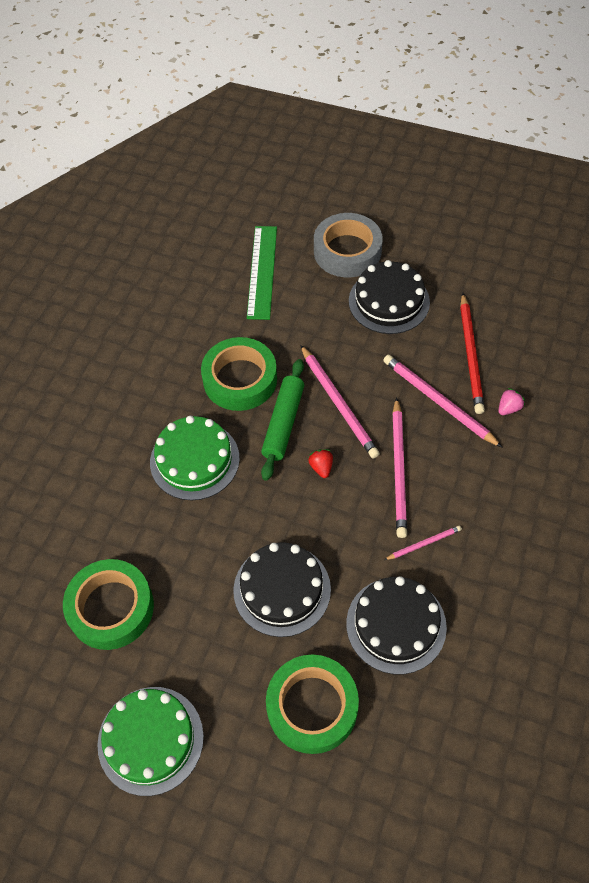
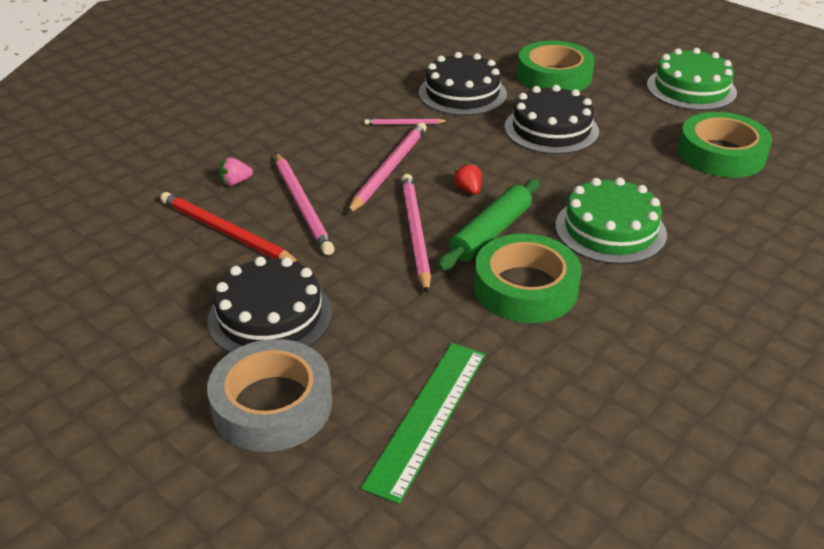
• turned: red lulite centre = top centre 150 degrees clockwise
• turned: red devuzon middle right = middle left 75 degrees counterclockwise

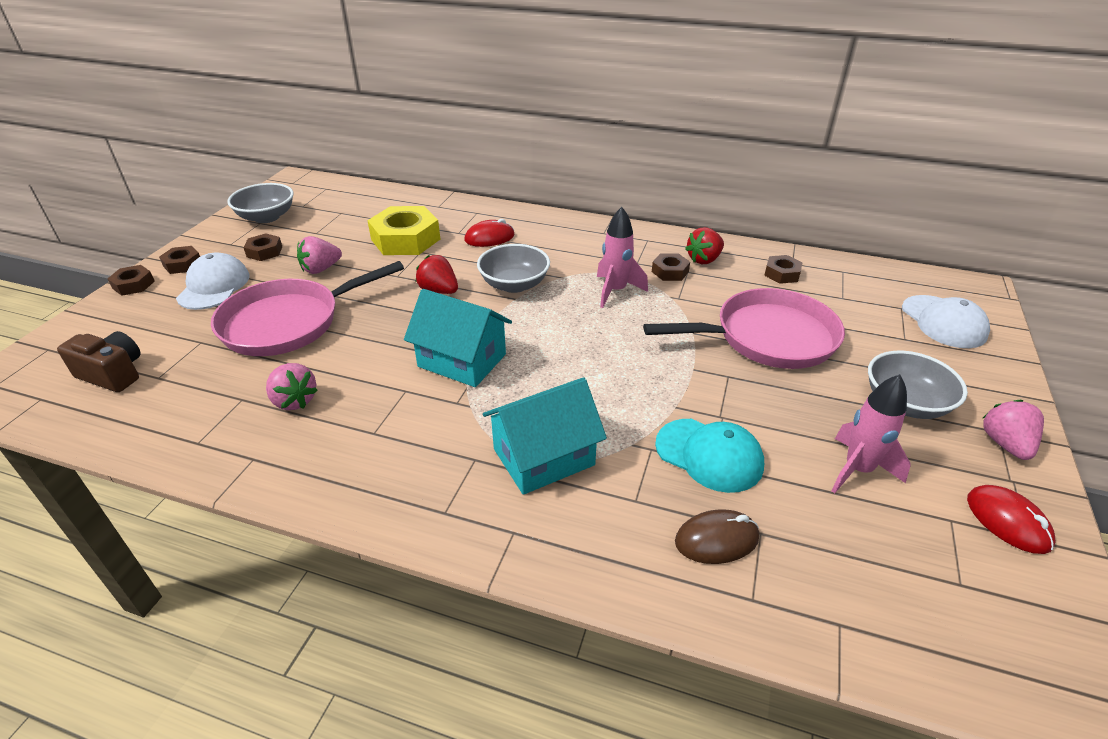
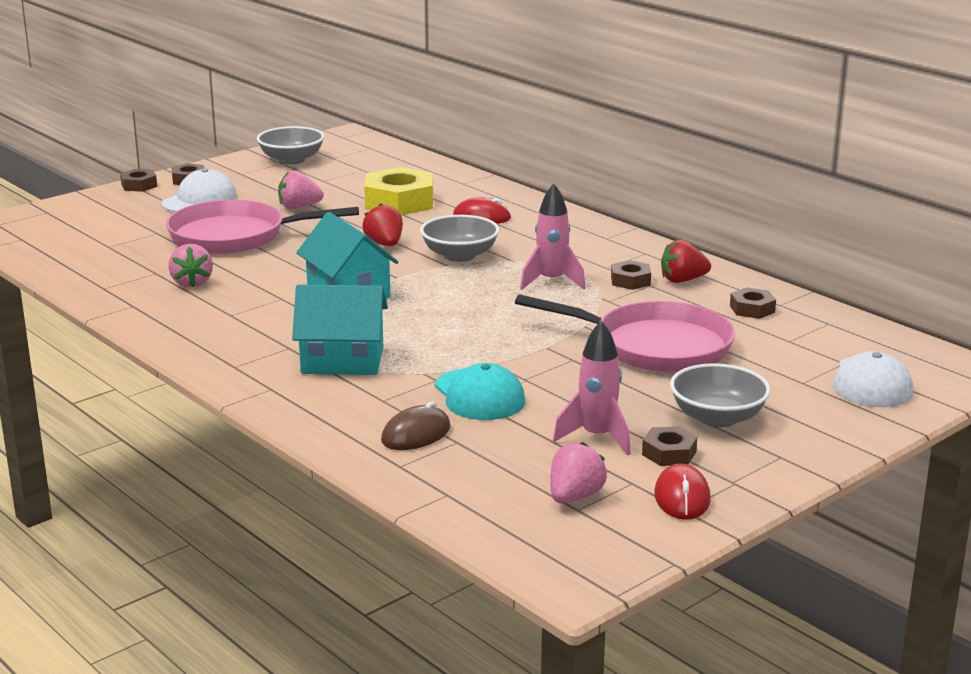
• removed: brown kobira middle left
• moved: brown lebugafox (3rd from left in the first image) middle left to brown lebugafox (4th from left) middle right
• turned: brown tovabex bottom centre = centre 60 degrees counterclockwise
• moved: pink lulite (3rd from left) middle right to bottom centre

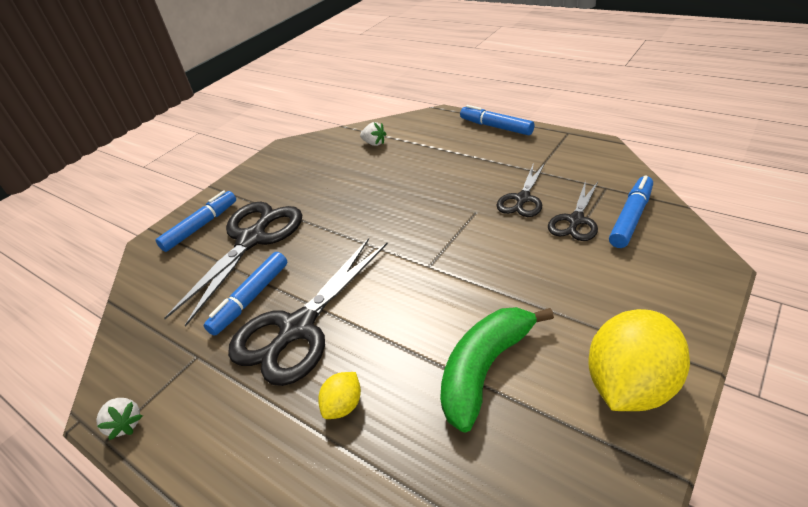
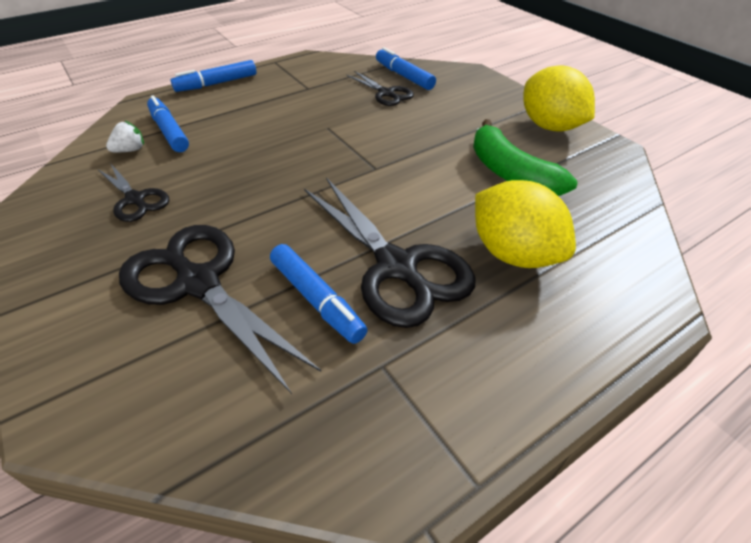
• removed: white lulite (1st from left) bottom left
• moved: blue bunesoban (1st from left) middle left to top left
• resized: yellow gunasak (1st from left) bottom centre = middle right x2.11
• moved: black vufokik (3rd from left in the first image) centre to black vufokik (1st from left) middle left

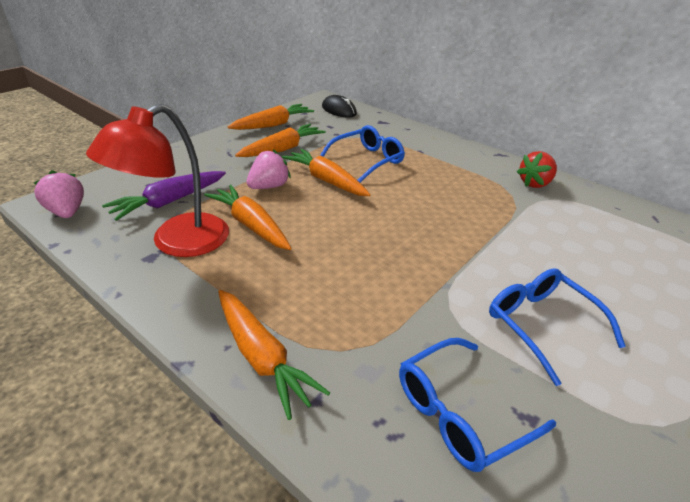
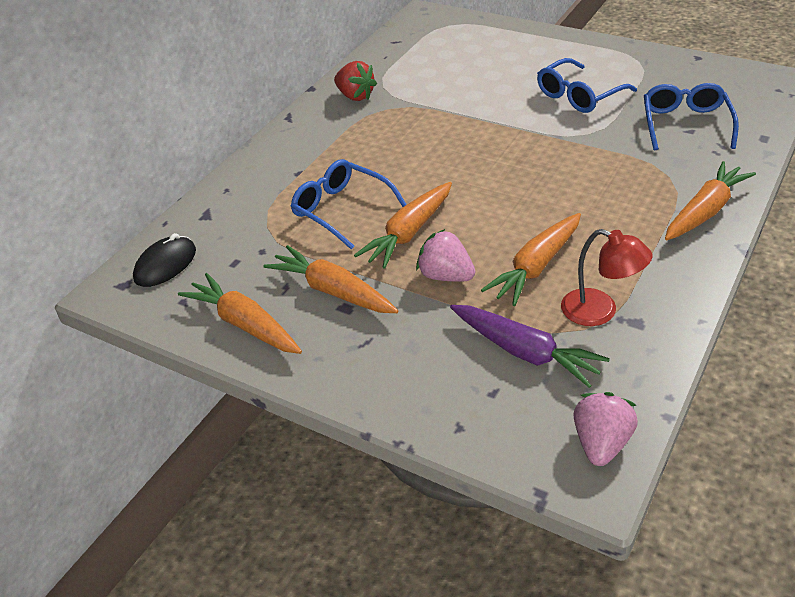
• turned: pink lulite (1st from left in the first image) middle left = bottom right 150 degrees clockwise
• resized: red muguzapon middle left = middle right x0.62
• turned: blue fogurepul (2nd from left in the first image) bottom right = top right 135 degrees counterclockwise

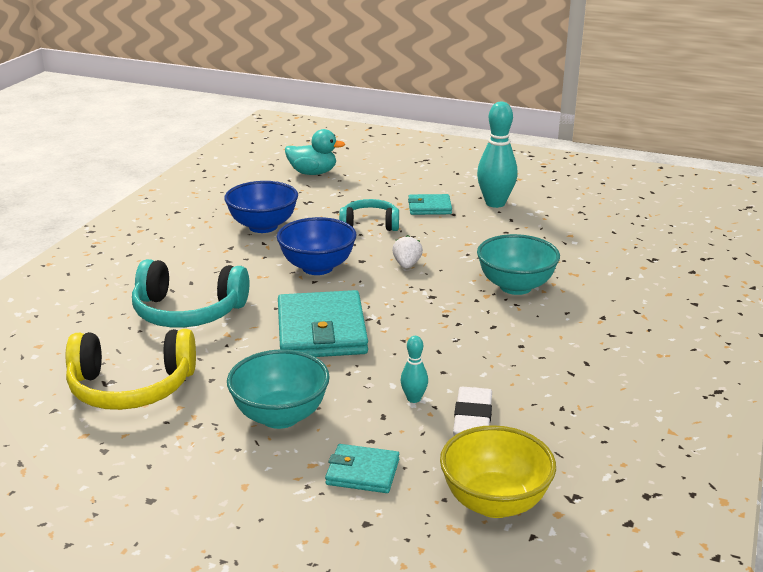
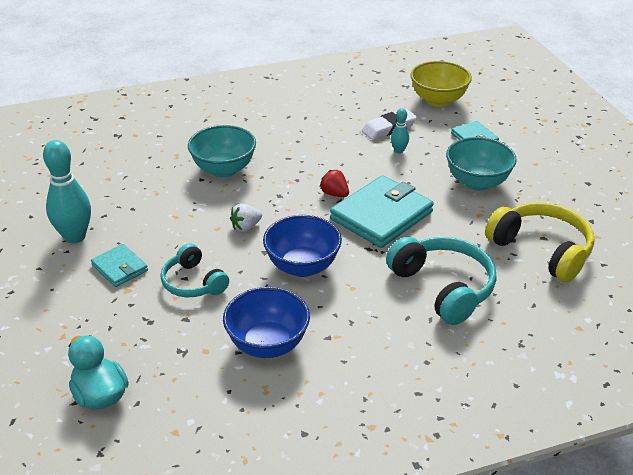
• added: red lulite centre

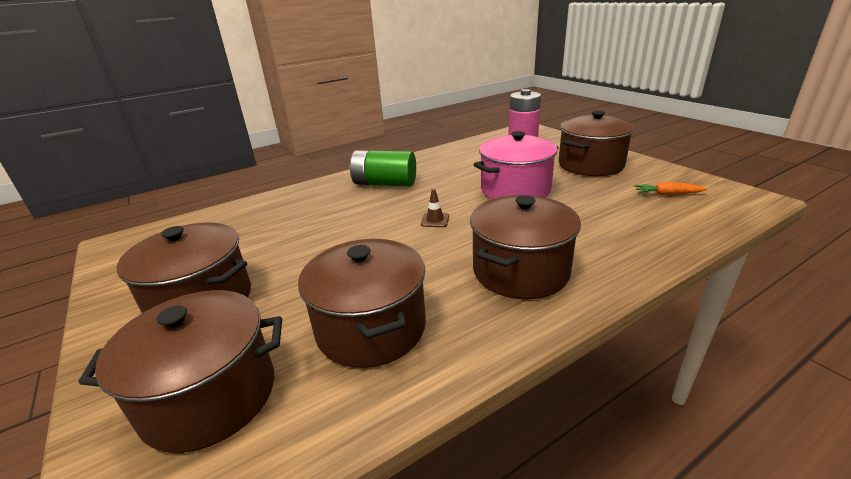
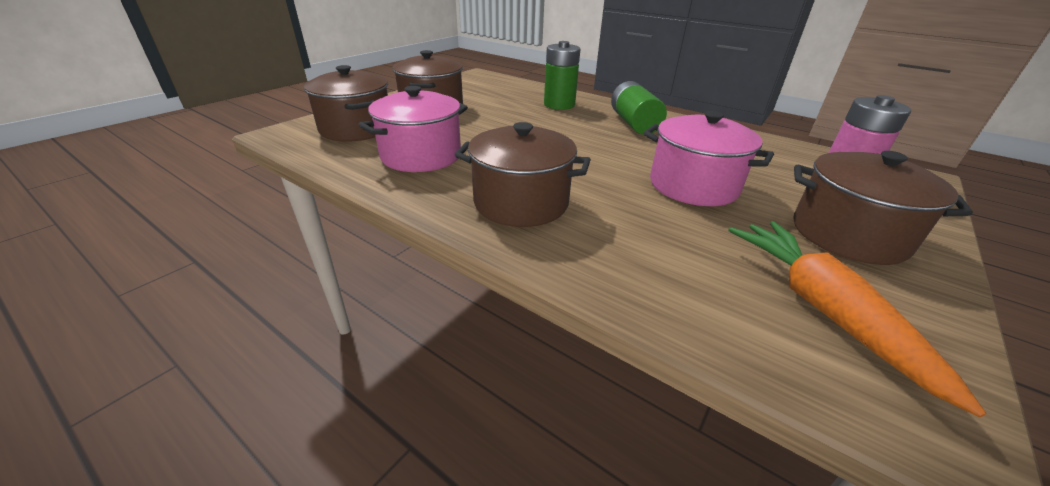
• recoloured: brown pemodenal (3rd from left) centre to pink pemodenal (1st from left) top centre
• removed: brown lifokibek centre
• resized: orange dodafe middle right = middle right x2.17
• added: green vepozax (1st from left) top centre

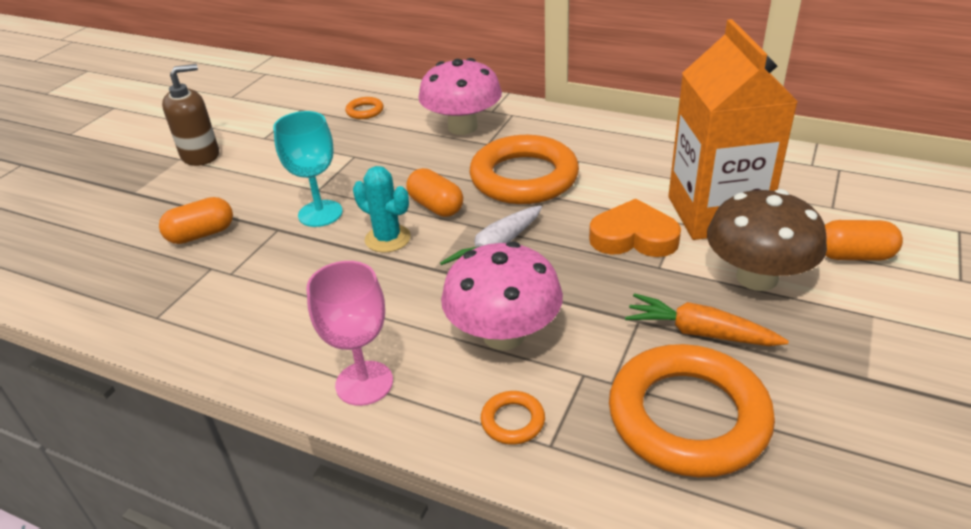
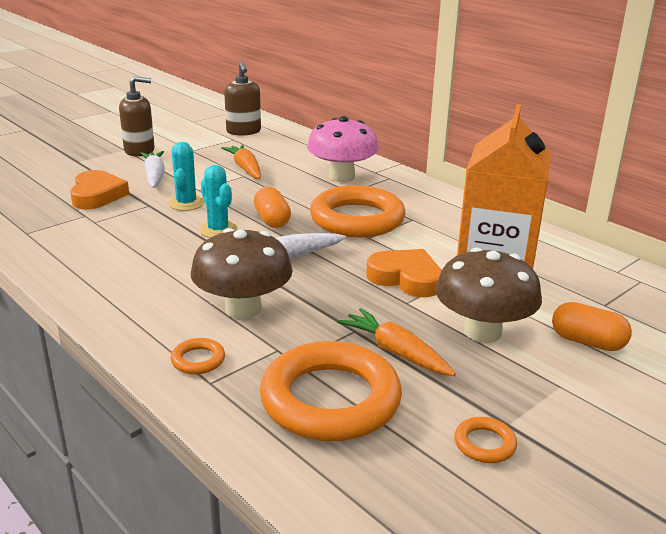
• replaced: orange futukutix (1st from left) middle left to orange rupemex (1st from left) middle left
• replaced: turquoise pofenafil top left to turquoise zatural (1st from left) top left
• removed: pink pofenafil centre
• moved: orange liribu (1st from left in the first image) top centre to orange liribu (4th from left) bottom right
• recoloured: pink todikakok (2nd from left) centre to brown todikakok (1st from left) centre
• added: white dodafe (1st from left) top left
• added: orange dodafe (1st from left) top centre
• added: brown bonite (2nd from left) top centre

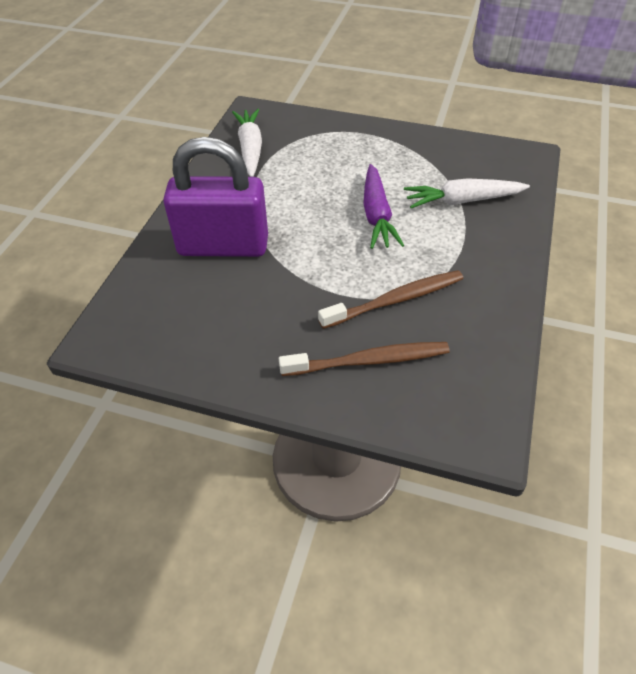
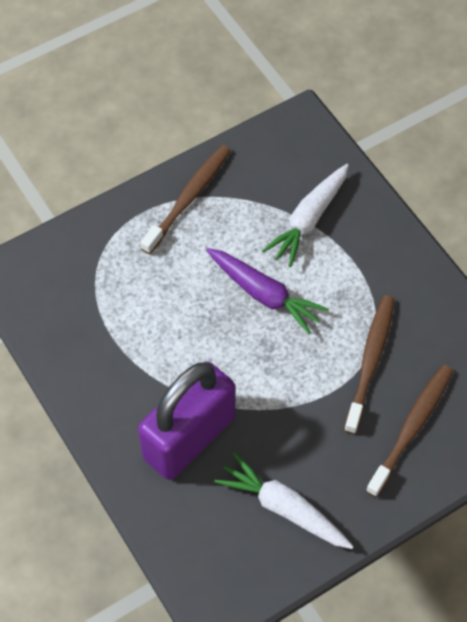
• moved: white dodafe (1st from left) top centre to bottom centre
• added: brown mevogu (1st from left) top centre

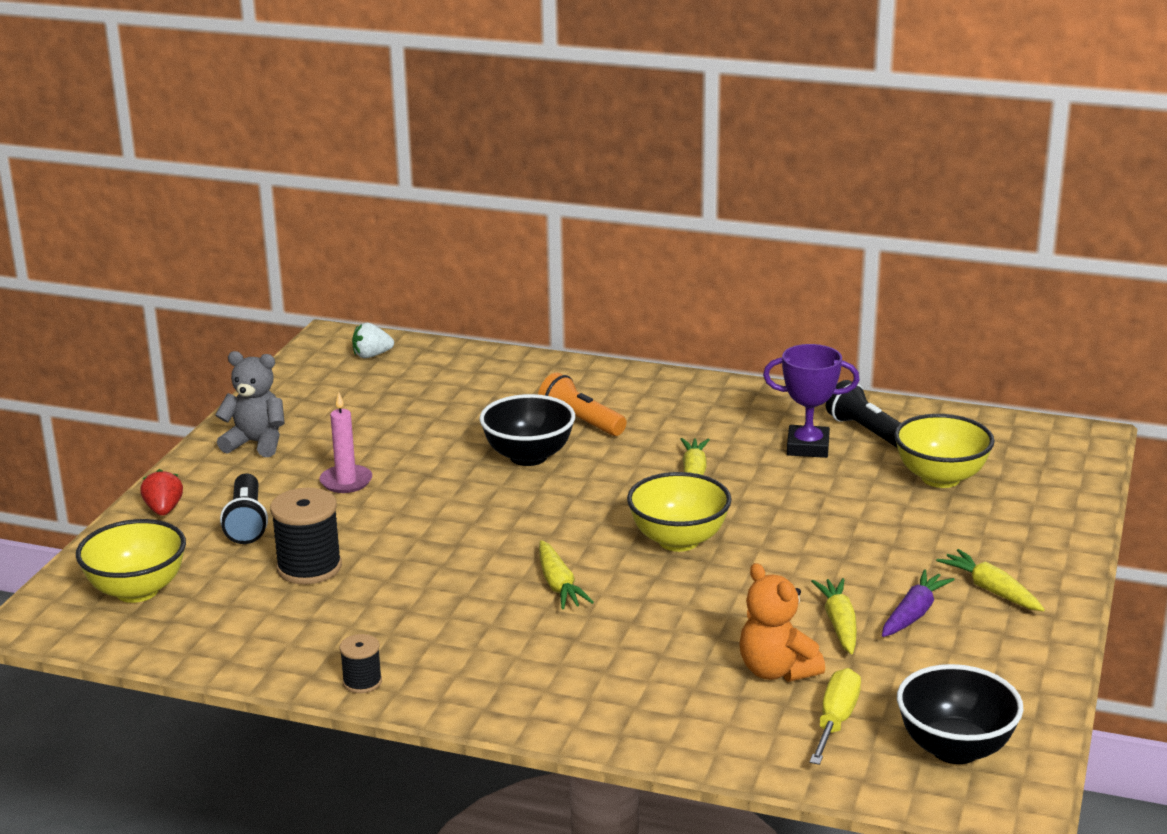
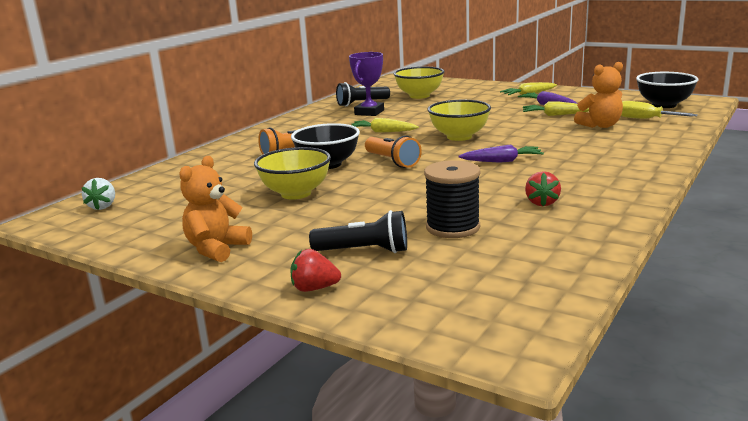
• moved: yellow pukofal (1st from left) bottom left to centre
• recoloured: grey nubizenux middle left to orange nubizenux (1st from left) middle left
• removed: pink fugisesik middle left
• removed: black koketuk (2nd from left) bottom left
• recoloured: yellow dodafe (1st from left) bottom centre to purple dodafe (1st from left) middle right
• added: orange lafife (2nd from left) centre
• added: red lulite (2nd from left) middle right

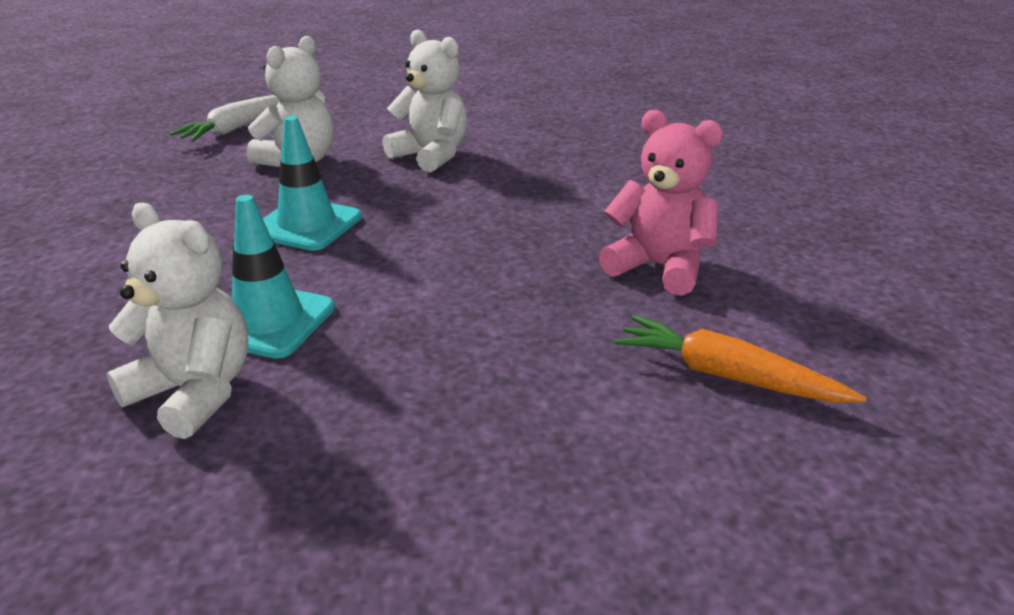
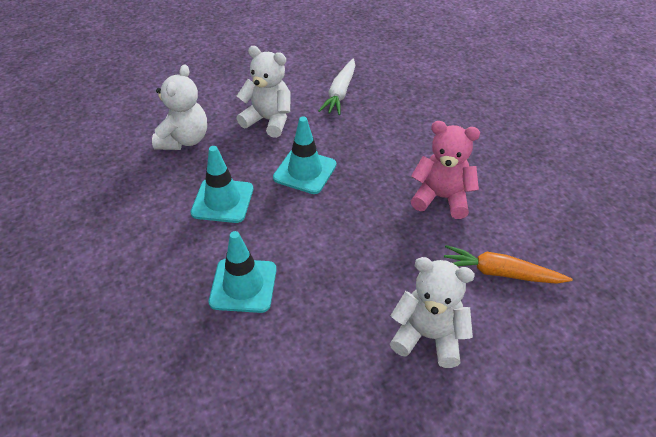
• moved: white nubizenux (1st from left in the first image) middle left to white nubizenux (3rd from left) bottom centre
• moved: white dodafe top left to top centre
• added: turquoise lifokibek (3rd from left) centre

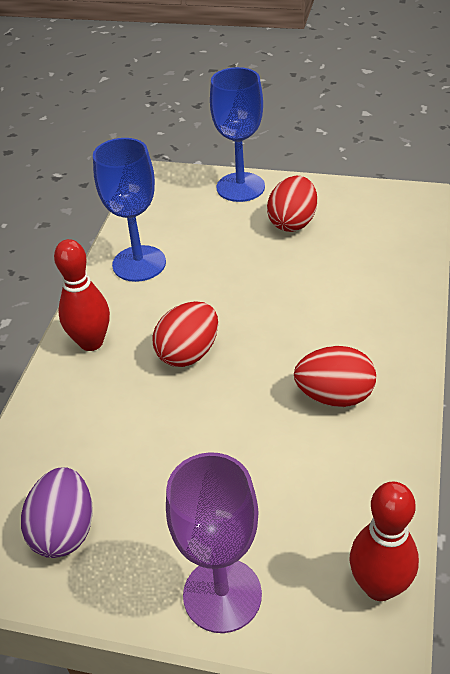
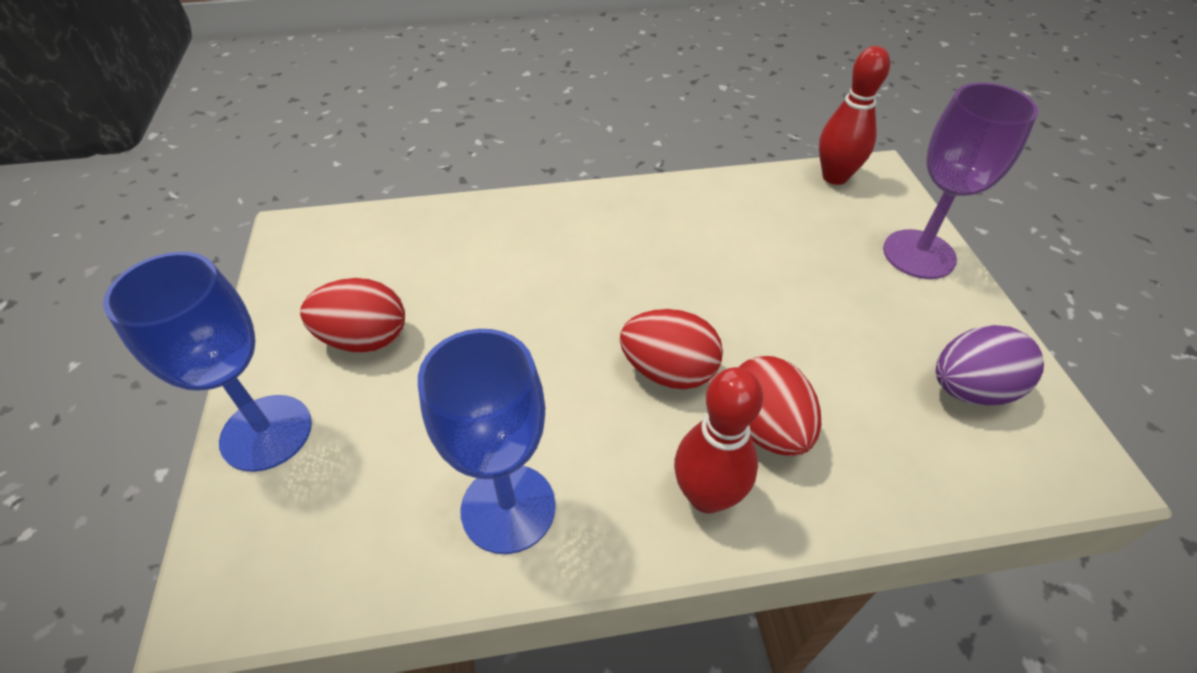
• moved: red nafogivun (3rd from left) middle right to centre

